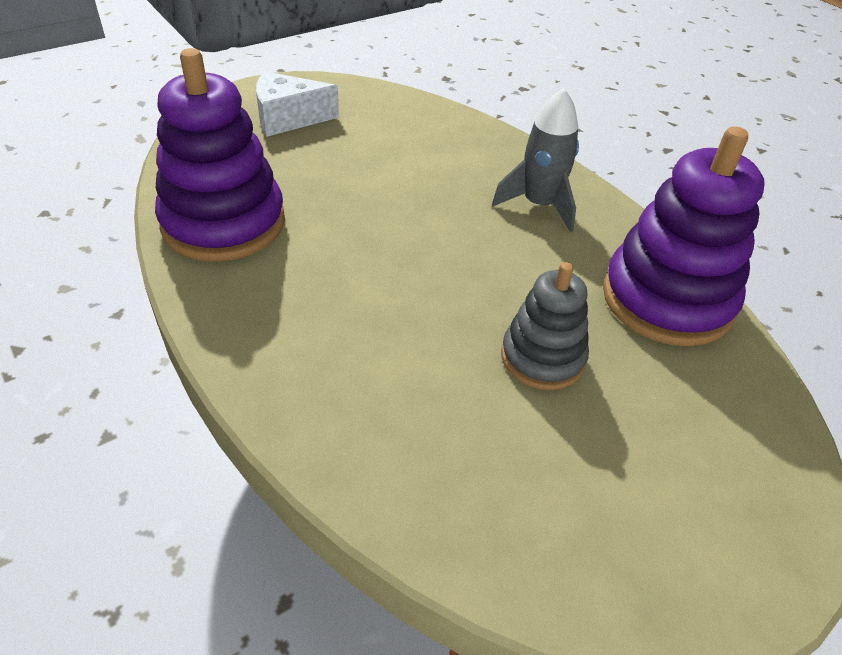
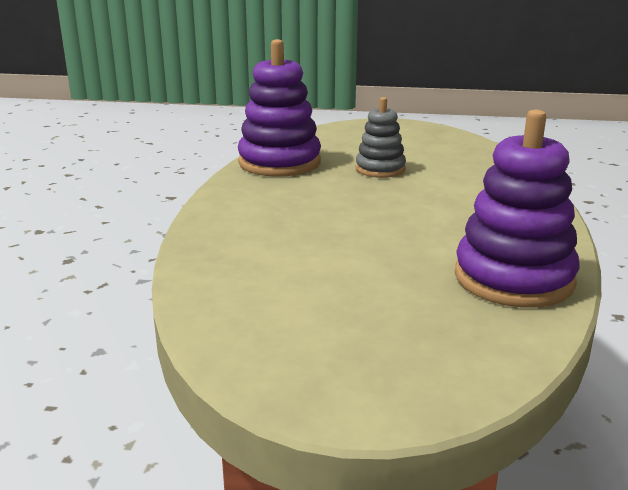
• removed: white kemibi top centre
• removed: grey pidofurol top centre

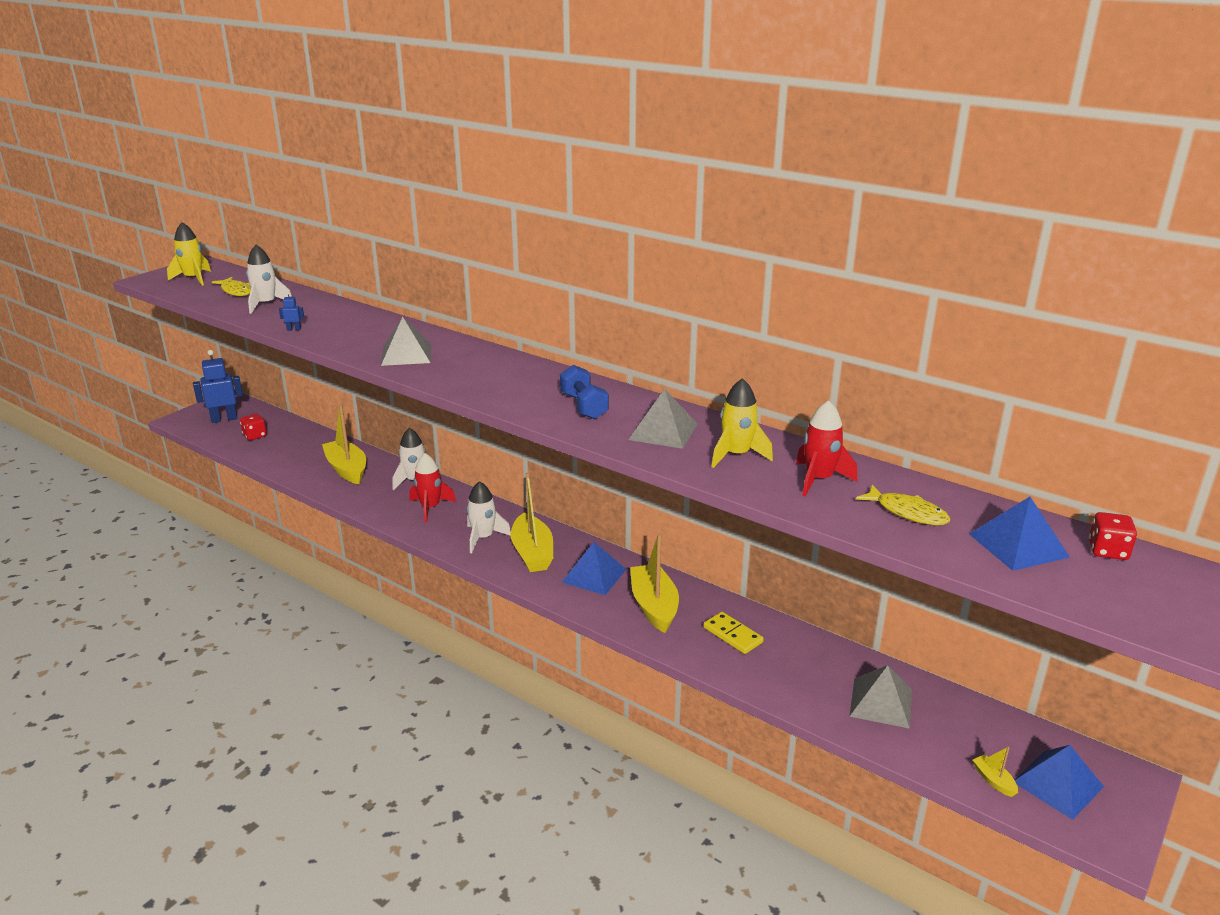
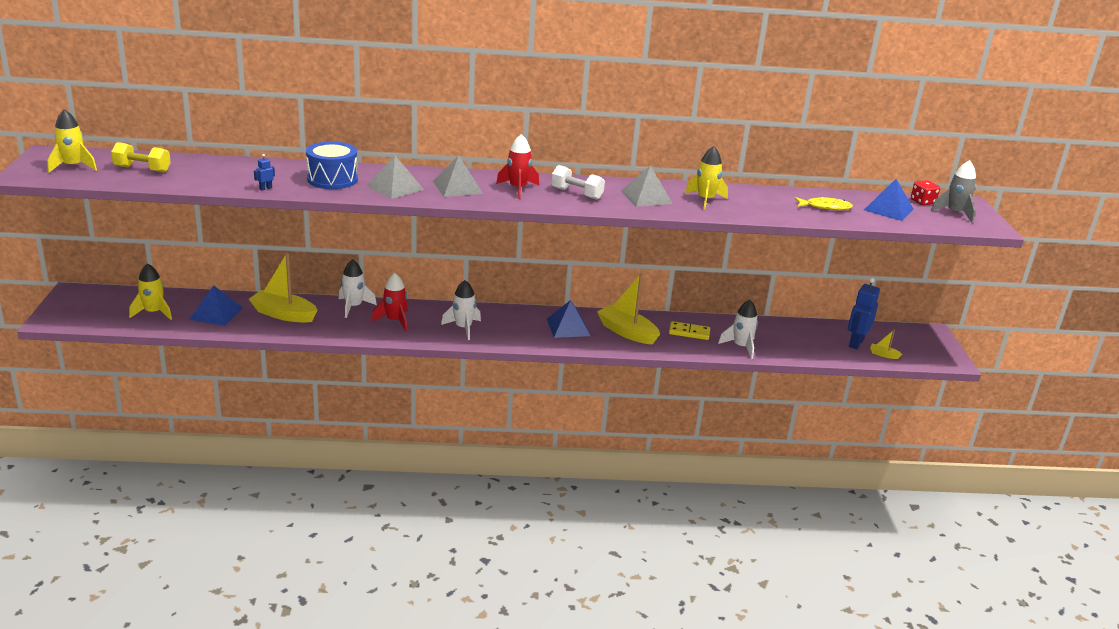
• moved: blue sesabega (1st from left in the first image) middle left to blue sesabega (2nd from left) middle right
• replaced: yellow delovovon (1st from left) top left to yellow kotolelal top left
• replaced: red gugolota (1st from left) middle left to yellow pidofurol (2nd from left) middle left
• moved: white pidofurol (1st from left in the first image) top left to white pidofurol (3rd from left) centre
• removed: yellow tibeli (2nd from left) centre
• recoloured: blue kotolelal centre to white kotolelal top centre
• moved: red pidofurol (2nd from left) middle right to top centre
• moved: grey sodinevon (3rd from left in the first image) bottom right to grey sodinevon (2nd from left) top centre
• moved: blue sodinevon (3rd from left in the first image) bottom right to blue sodinevon (1st from left) middle left
• added: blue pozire top left
• added: grey pidofurol top right

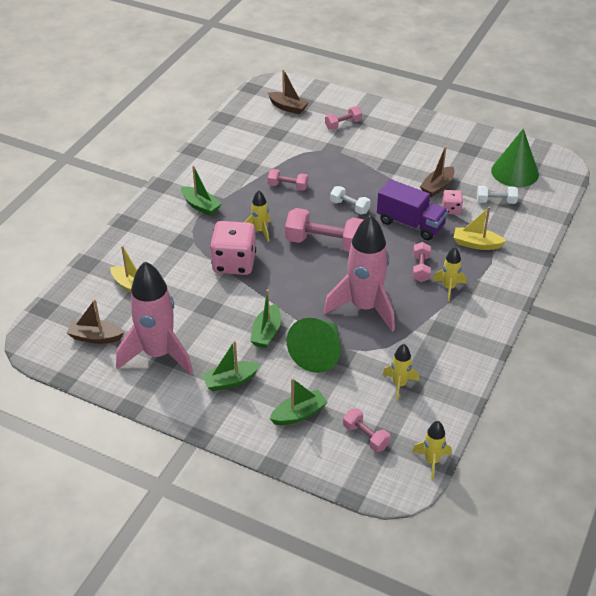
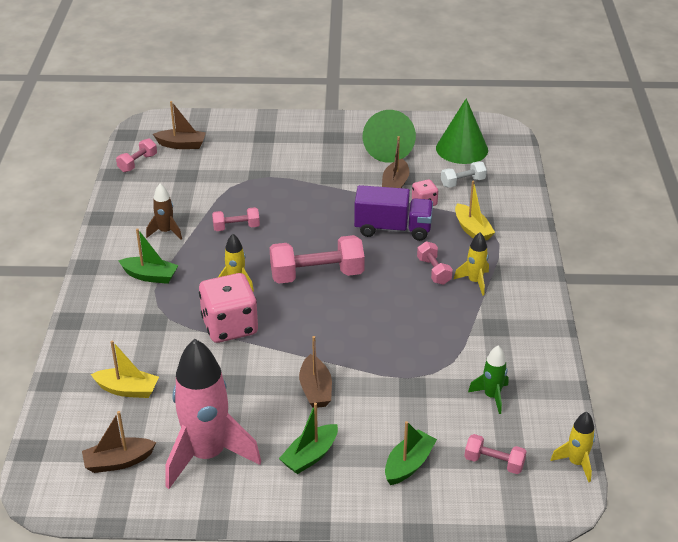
• recoloured: green tibeli (3rd from left) centre to brown tibeli (3rd from left) bottom centre
• moved: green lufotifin (1st from left) centre to top centre
• removed: pink pidofurol (2nd from left) centre
• moved: pink kotolelal (3rd from left in the first image) top centre to pink kotolelal (1st from left) top left
• removed: white kotolelal (1st from left) centre
• recoloured: yellow pidofurol (2nd from left) middle right to green pidofurol bottom right
• turned: yellow tibeli (2nd from left) middle right = middle right 105 degrees counterclockwise
• added: brown pidofurol middle left

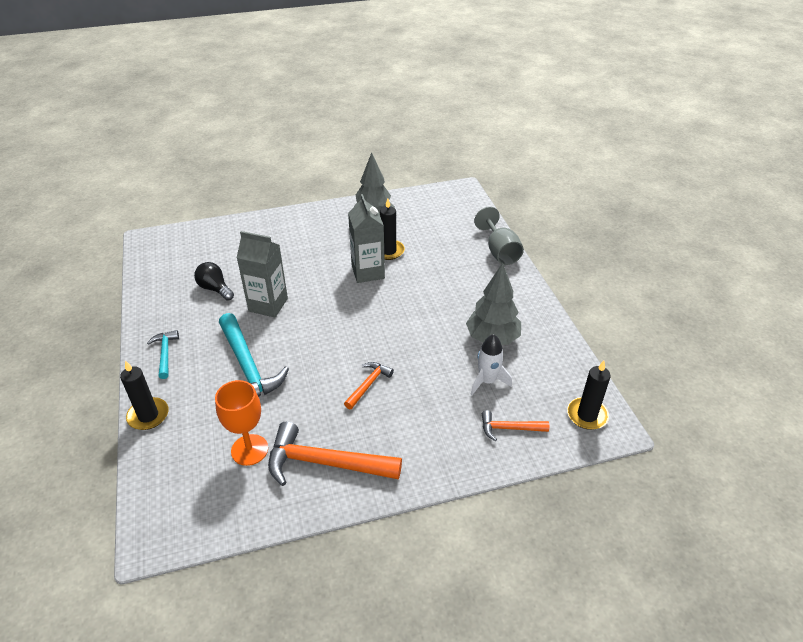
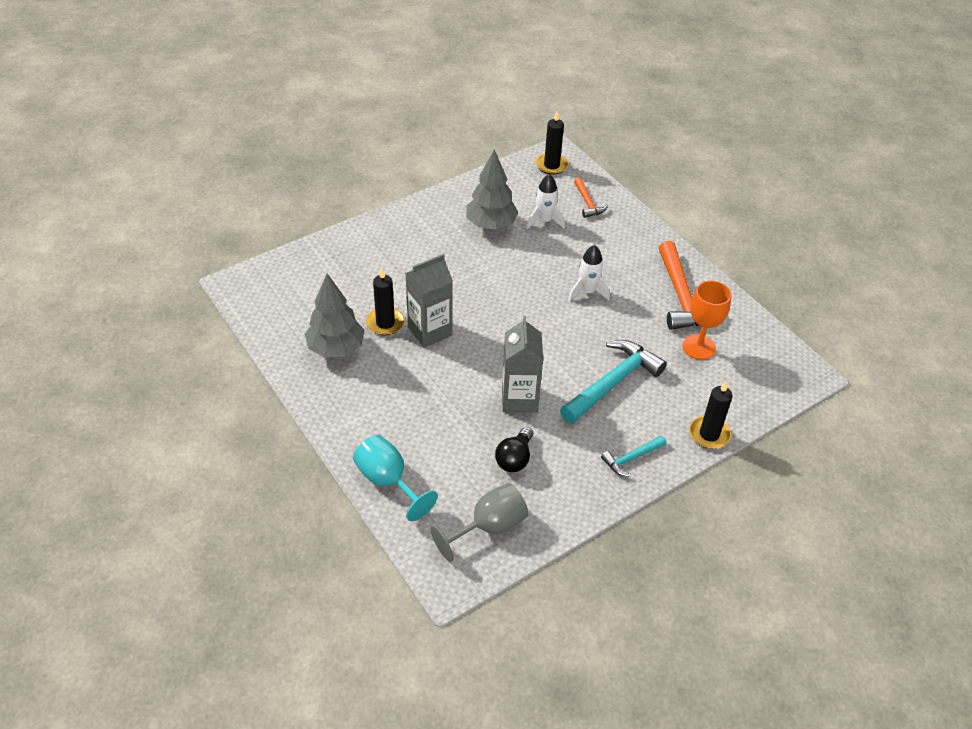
• replaced: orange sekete (2nd from left) centre to white pidofurol (2nd from left) centre
• moved: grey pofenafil centre to bottom centre
• added: turquoise pofenafil centre

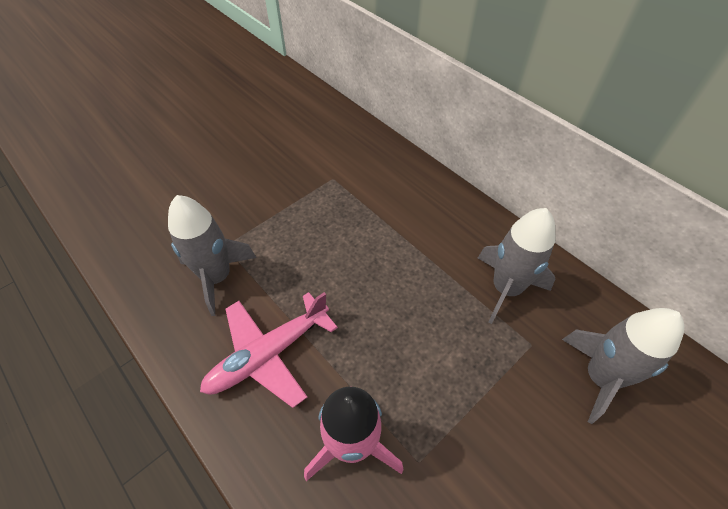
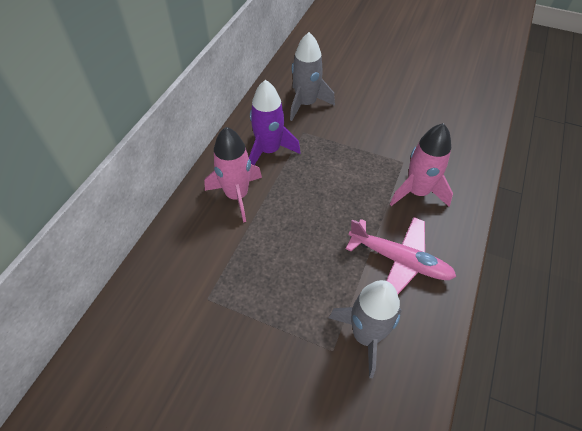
• recoloured: grey pidofurol (2nd from left) middle right to purple pidofurol top centre
• added: pink pidofurol (1st from left) centre

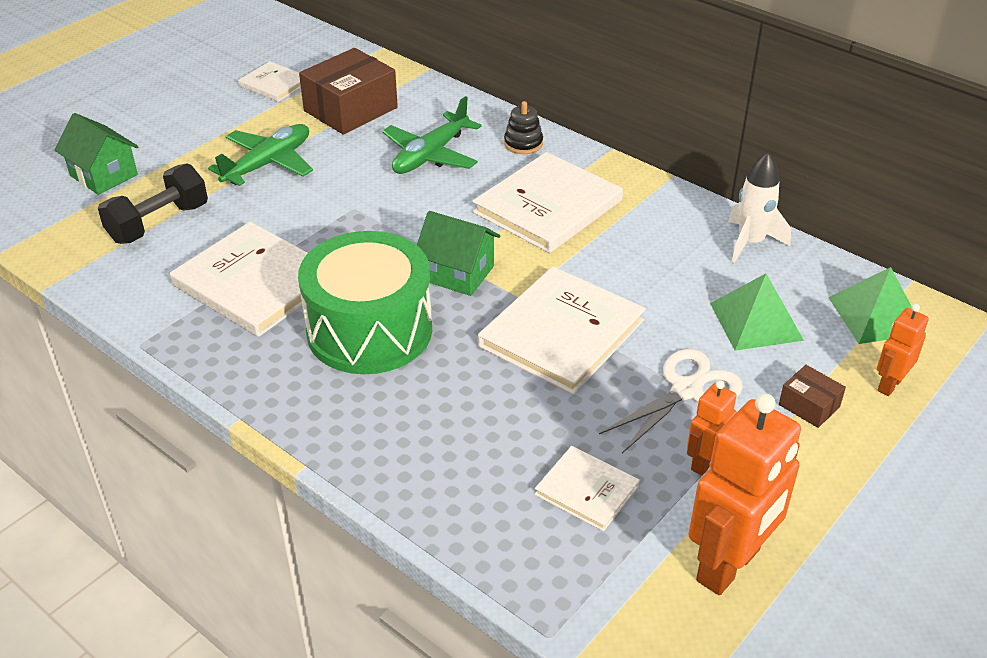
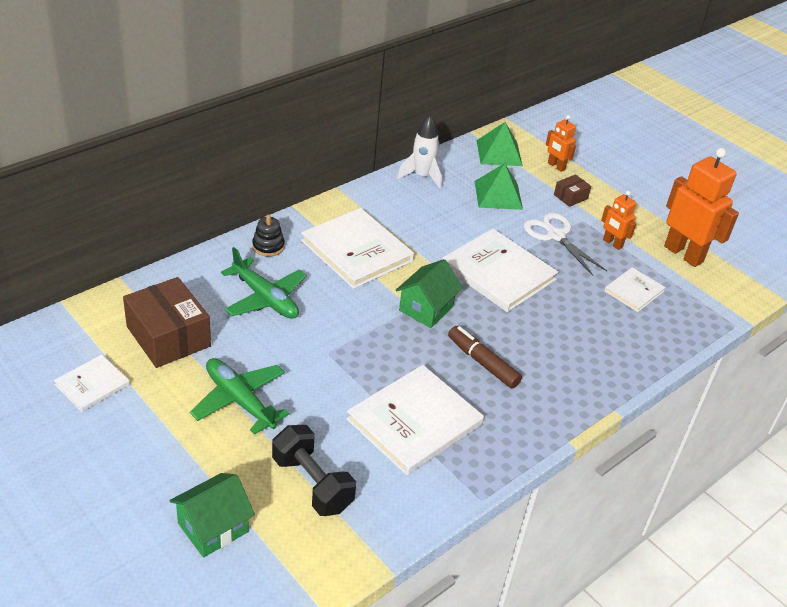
• replaced: green pozire centre to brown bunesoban centre

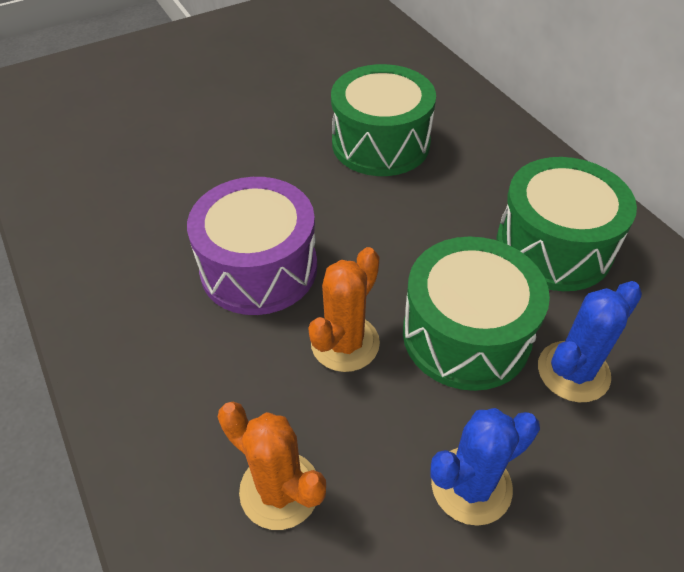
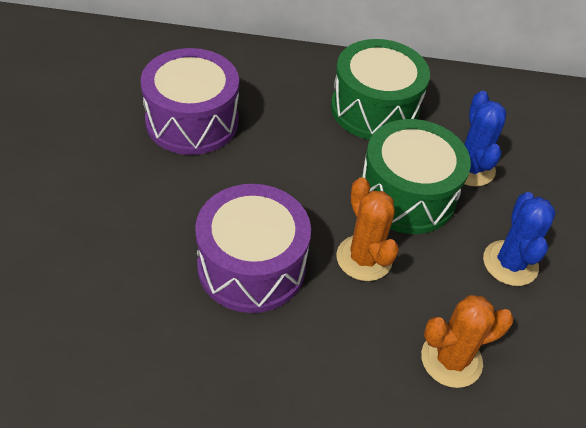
• recoloured: green pozire (1st from left) top centre to purple pozire (1st from left) top left

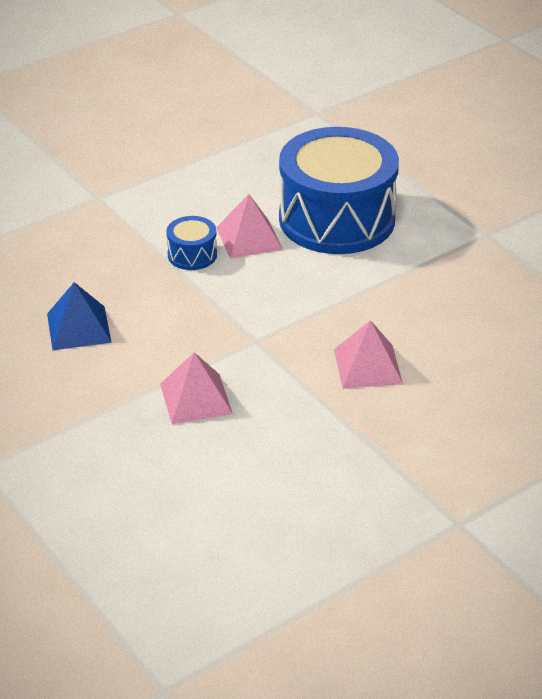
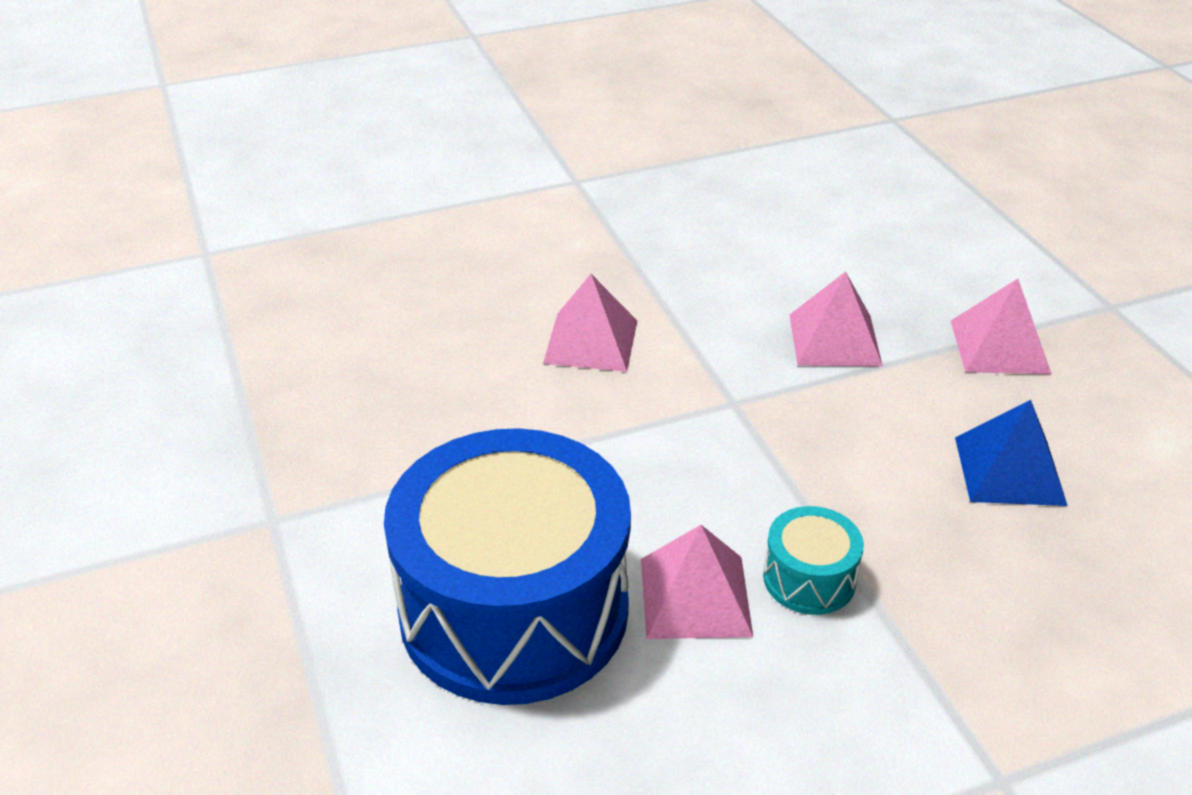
• recoloured: blue pozire (1st from left) centre to turquoise pozire bottom right
• added: pink sodinevon (4th from left) middle right

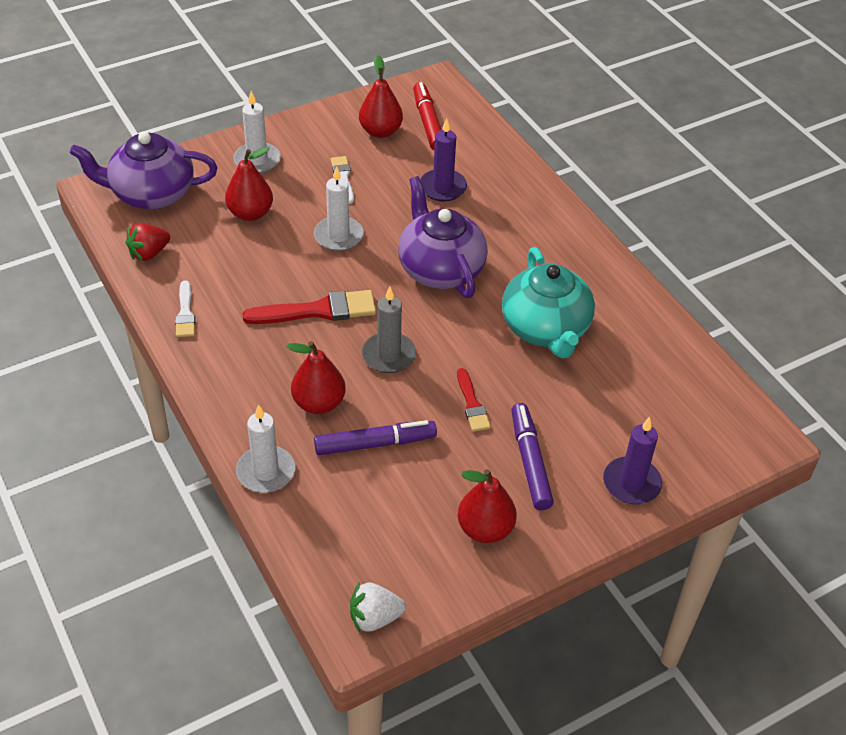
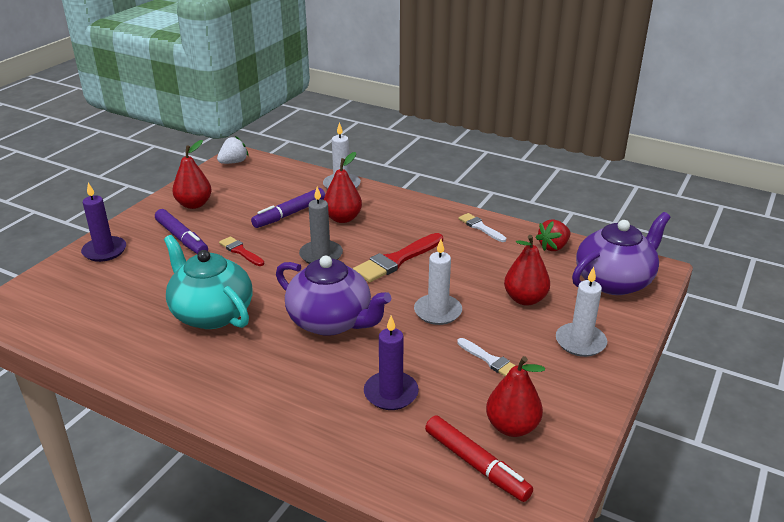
• turned: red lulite top left = middle right 150 degrees counterclockwise

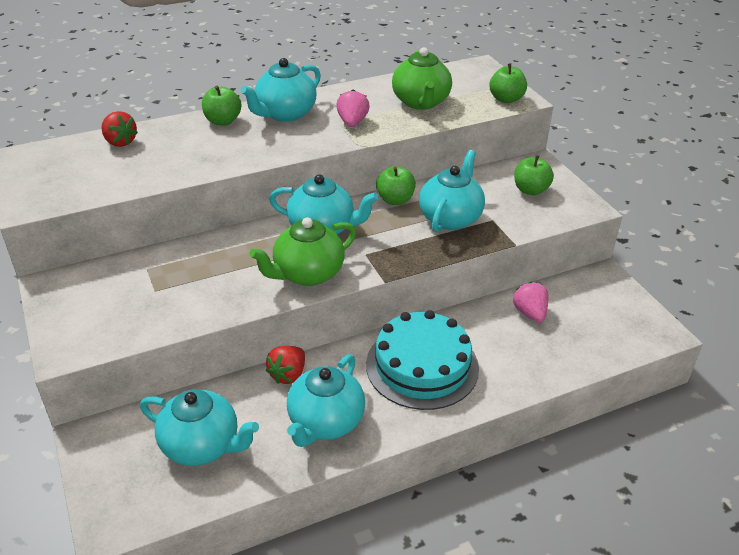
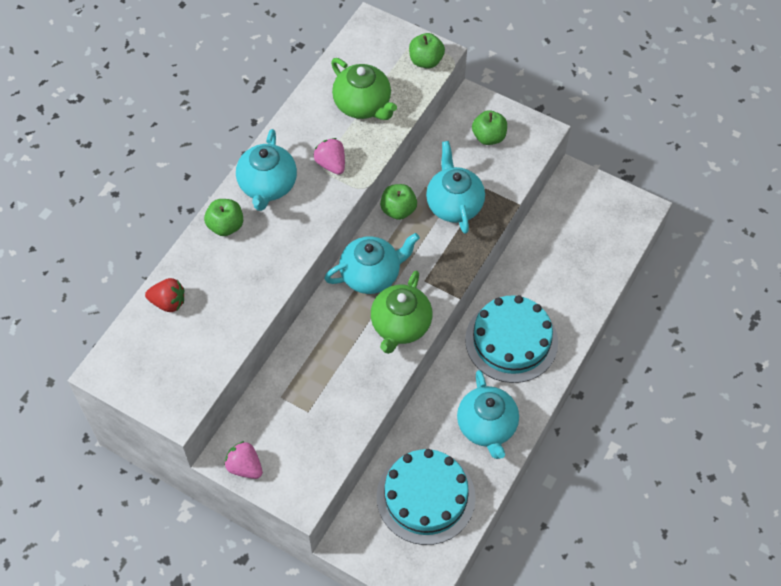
• replaced: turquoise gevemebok (1st from left) bottom left to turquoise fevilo (1st from left) bottom centre
• removed: red lulite (2nd from left) centre
• moved: pink lulite (2nd from left in the first image) middle right to pink lulite (1st from left) bottom left

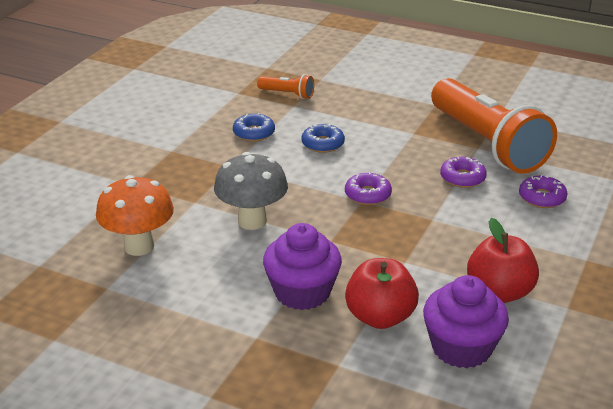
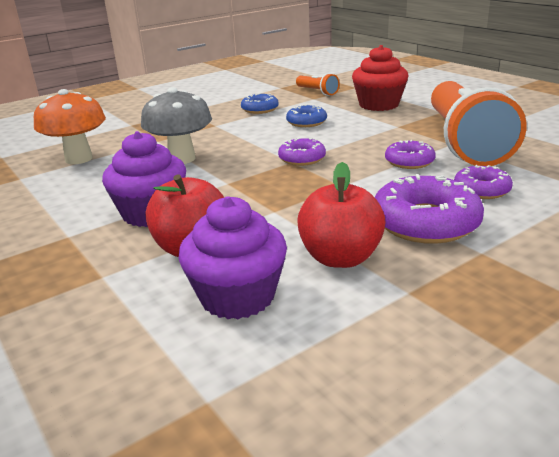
• added: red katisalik top right
• added: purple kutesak (3rd from left) middle right

